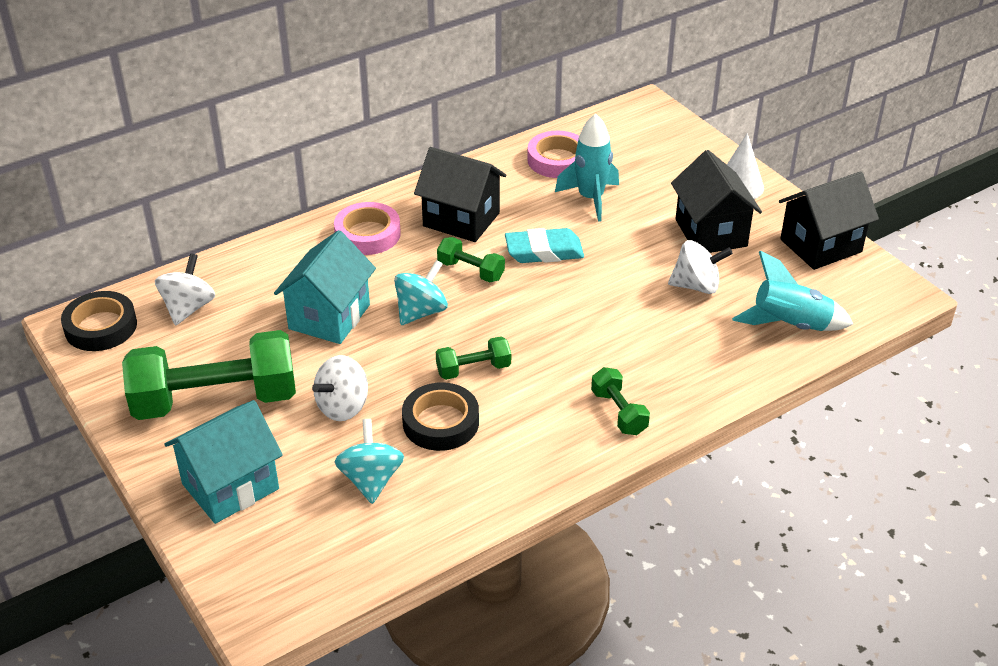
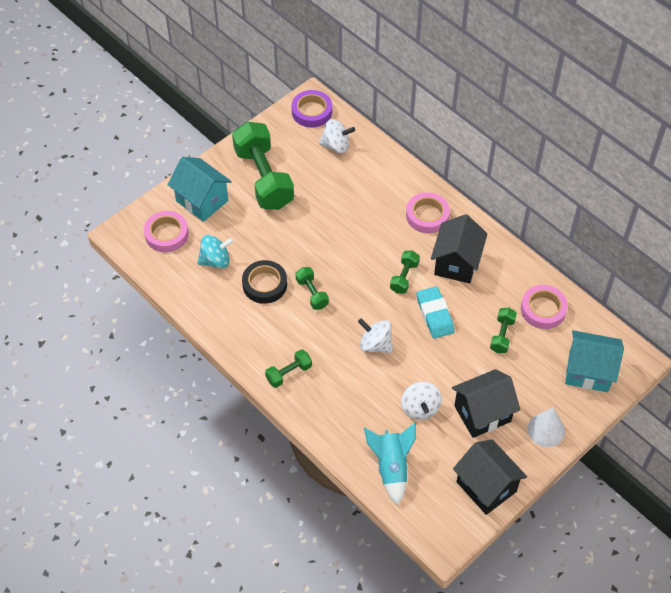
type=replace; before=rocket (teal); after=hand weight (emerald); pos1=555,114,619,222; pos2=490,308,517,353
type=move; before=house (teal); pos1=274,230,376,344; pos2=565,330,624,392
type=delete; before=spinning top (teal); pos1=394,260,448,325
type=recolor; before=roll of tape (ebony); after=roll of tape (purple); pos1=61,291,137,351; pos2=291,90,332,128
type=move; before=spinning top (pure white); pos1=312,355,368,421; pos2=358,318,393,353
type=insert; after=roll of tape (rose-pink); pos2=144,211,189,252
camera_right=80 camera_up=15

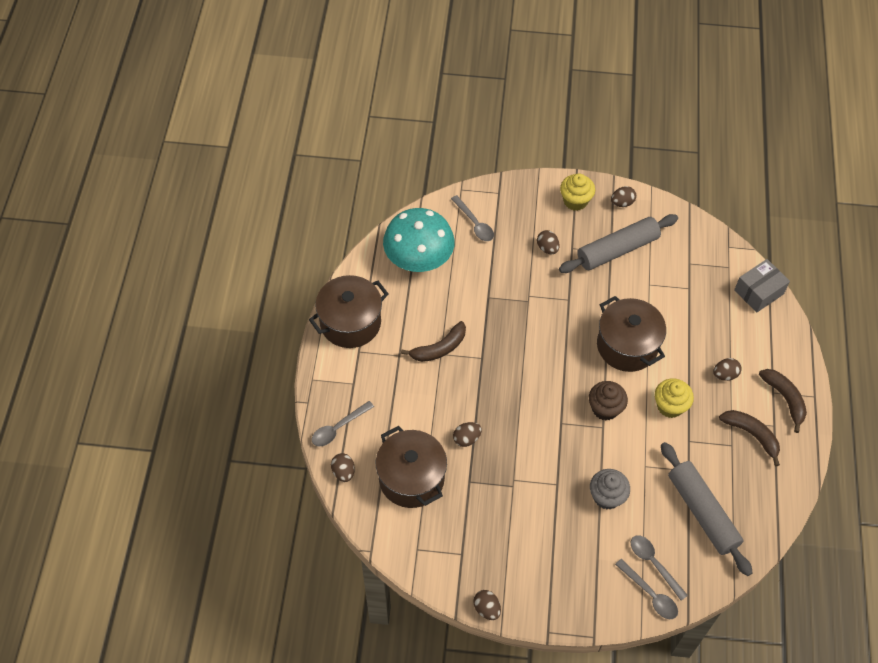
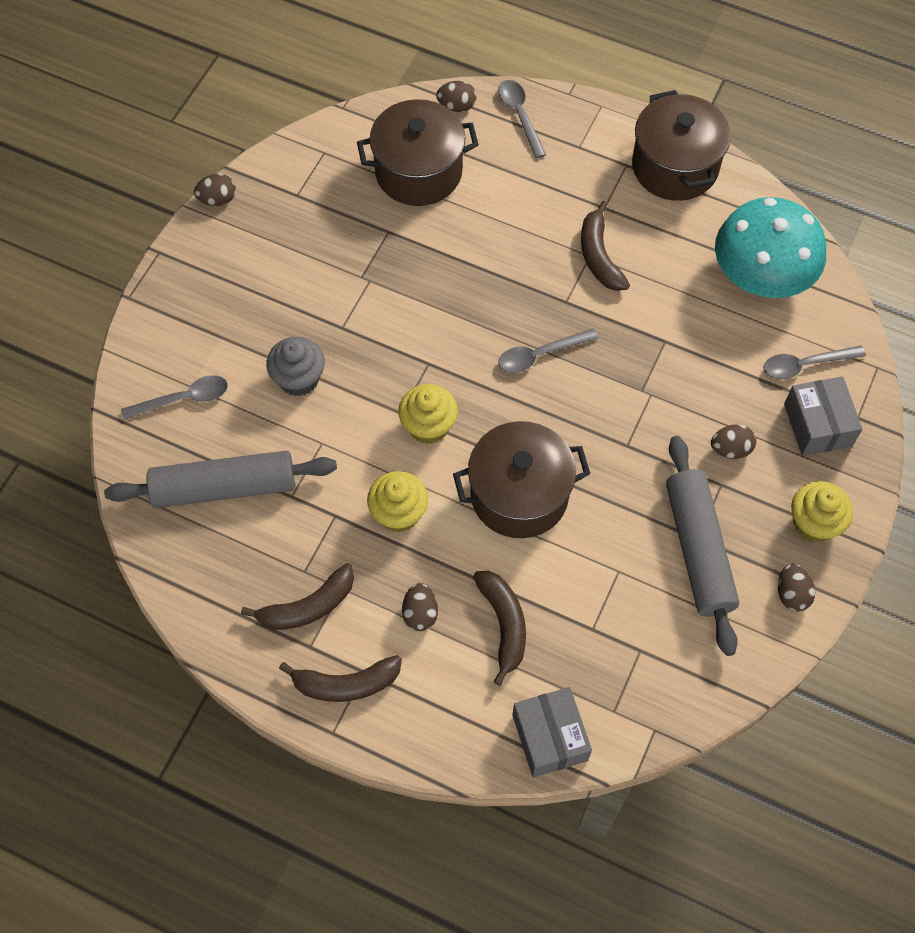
type=recolor; before=fairy cake (brown); after=fairy cake (yellow); pos1=589,381,628,420; pos2=398,384,458,444
type=delete; before=egg (brown); pos1=453,422,482,447
type=move; before=spoon (ash-grey); pos1=615,559,678,619; pos2=498,329,599,373
type=insert; after=box (ash-grey); pos2=784,376,863,456
type=insert; after=toy banana (brown); pos2=473,571,526,686
camera_right=110 camera_up=5

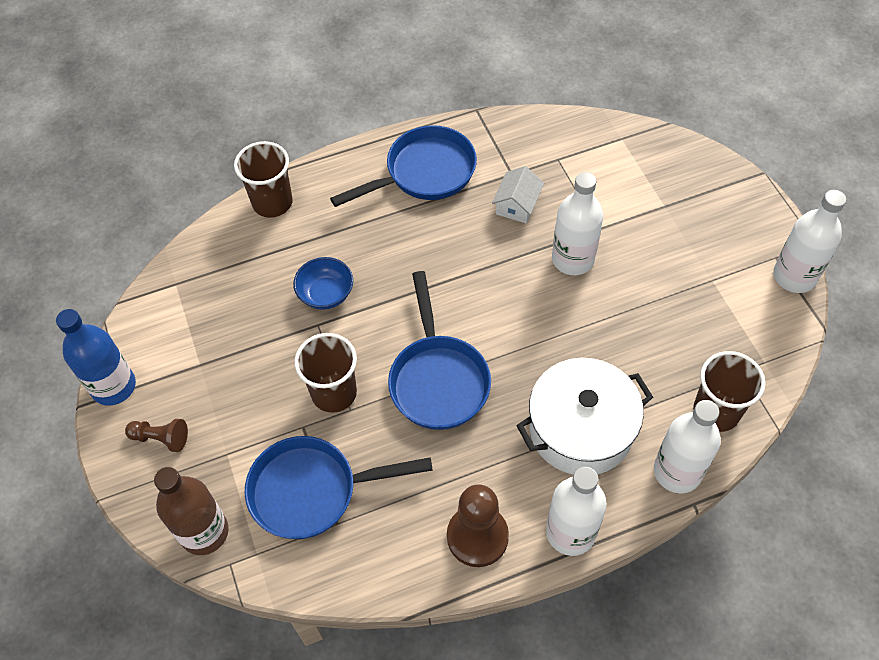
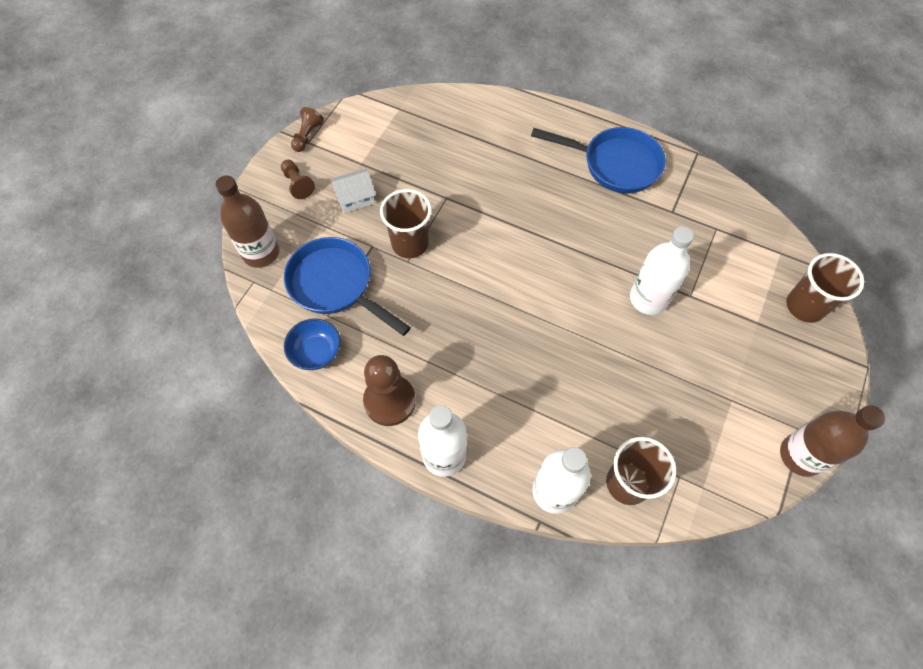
type=move; before=tumbler (brown); pos1=234,141,293,218; pos2=786,253,864,323
type=move; before=house (pure white); pos1=492,166,544,223; pos2=330,169,376,213
type=recolor; before=drink bottle (pure white); after=drink bottle (brown); pos1=773,190,846,293; pos2=780,405,886,477
type=move; before=deep dish (blue); pos1=293,257,353,310; pos2=284,318,341,370
type=delete; before=pan (blue); pos1=388,271,491,430
type=replace; before=drink bottle (blue); after=chess pawn (brown); pos1=56,309,136,406; pos2=291,107,324,152
type=delete; before=stockpot (pure white); pos1=517,358,653,475
camera_right=45 camera_up=5

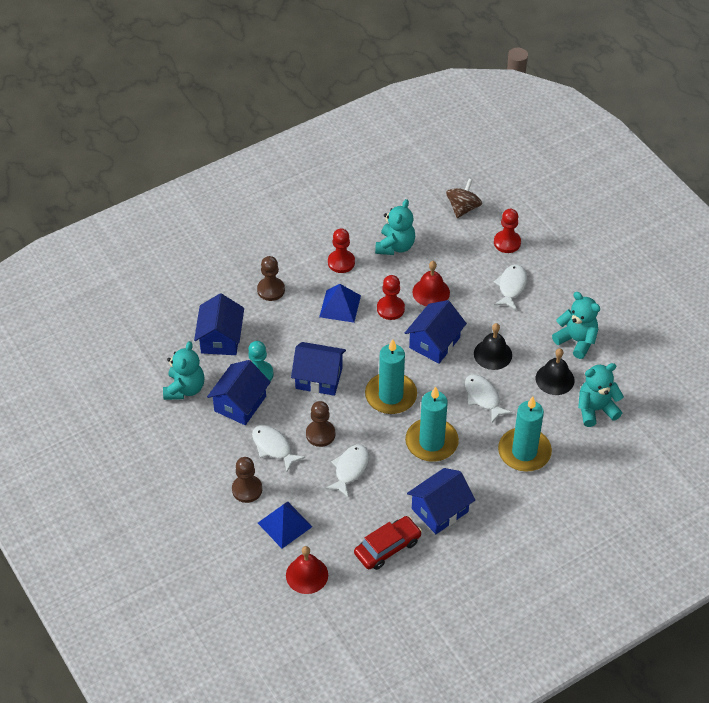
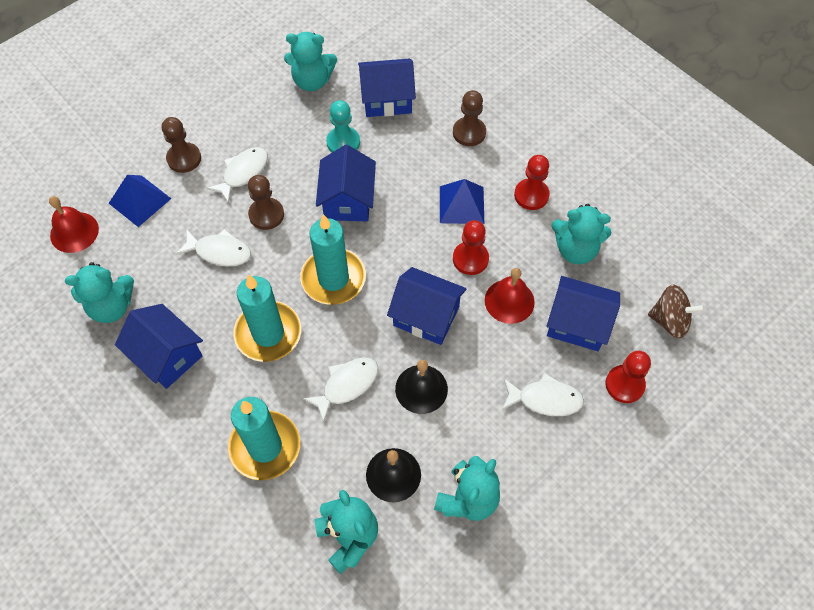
type=move; before=house (blue); pos1=207,360,271,425; pos2=547,276,620,351
type=replace; before=toy car (scarlet); after=teddy (teal); pos1=354,516,422,570; pos2=65,262,134,323
camera_right=80 camera_up=10

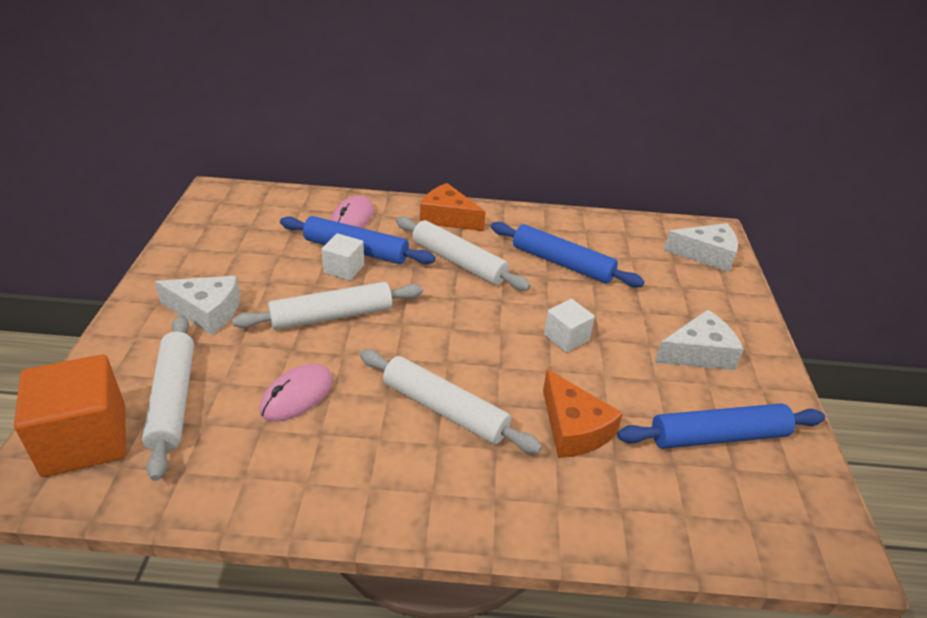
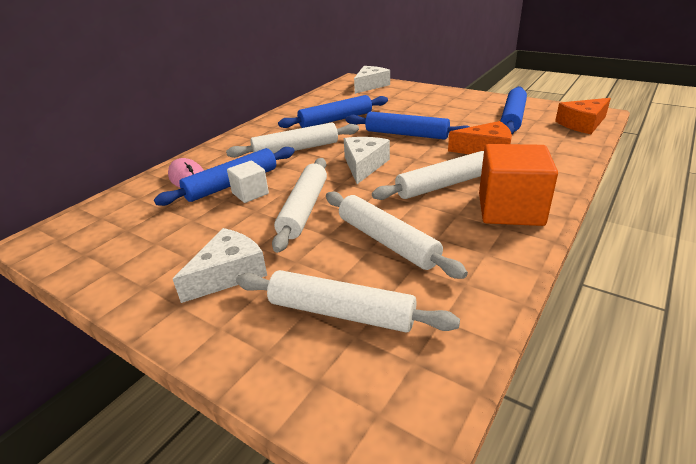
type=move; before=cheese wedge (bright orange); pos1=420,183,486,231; pos2=555,98,611,134
type=replace; before=block (pure white); after=pastry roller (blue); pos1=544,299,595,353; pos2=346,111,470,140
type=move; before=cheese wedge (pure white); pos1=655,310,744,370; pos2=344,137,390,184
type=move; before=block (bright orange); pos1=14,354,126,477; pos2=479,144,558,226
type=replace; before=computer mouse (rose-pink); after=pastry roller (pure white); pos1=259,364,333,422; pos2=326,192,468,279
camera_right=-55 camera_up=-5

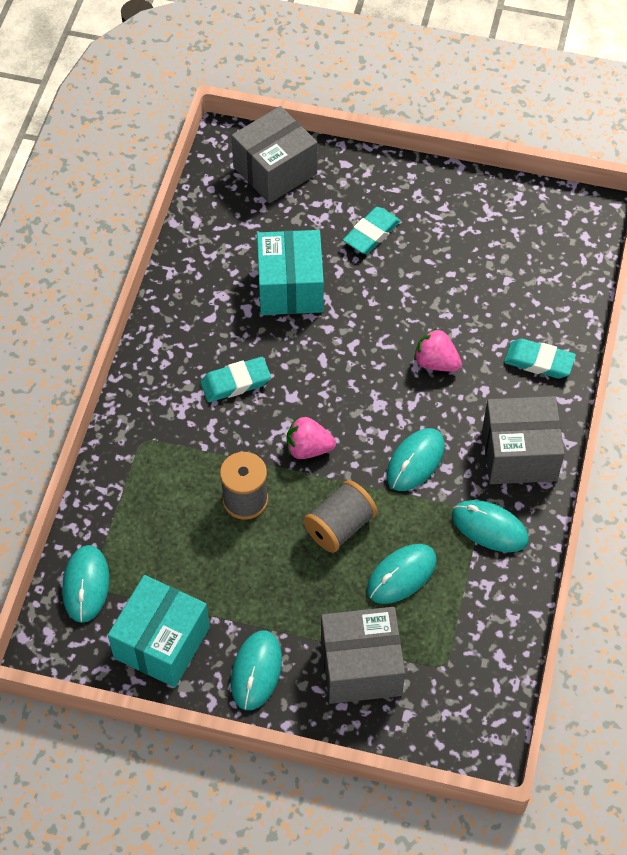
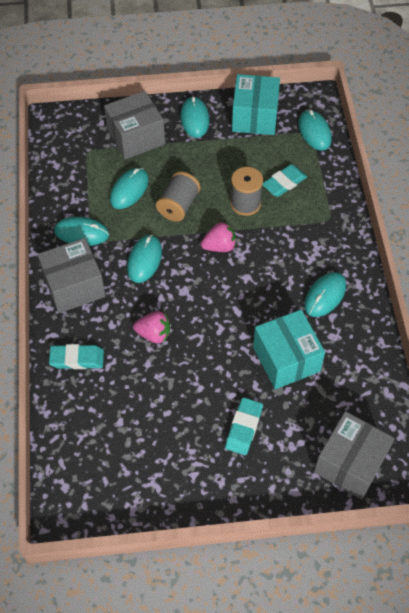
type=move; before=pencil eraser (teal); pos1=200,357,271,402; pos2=262,164,307,197
type=insert; after=computer mouse (teal); pos2=304,272,346,317
camera_right=160 camera_up=0

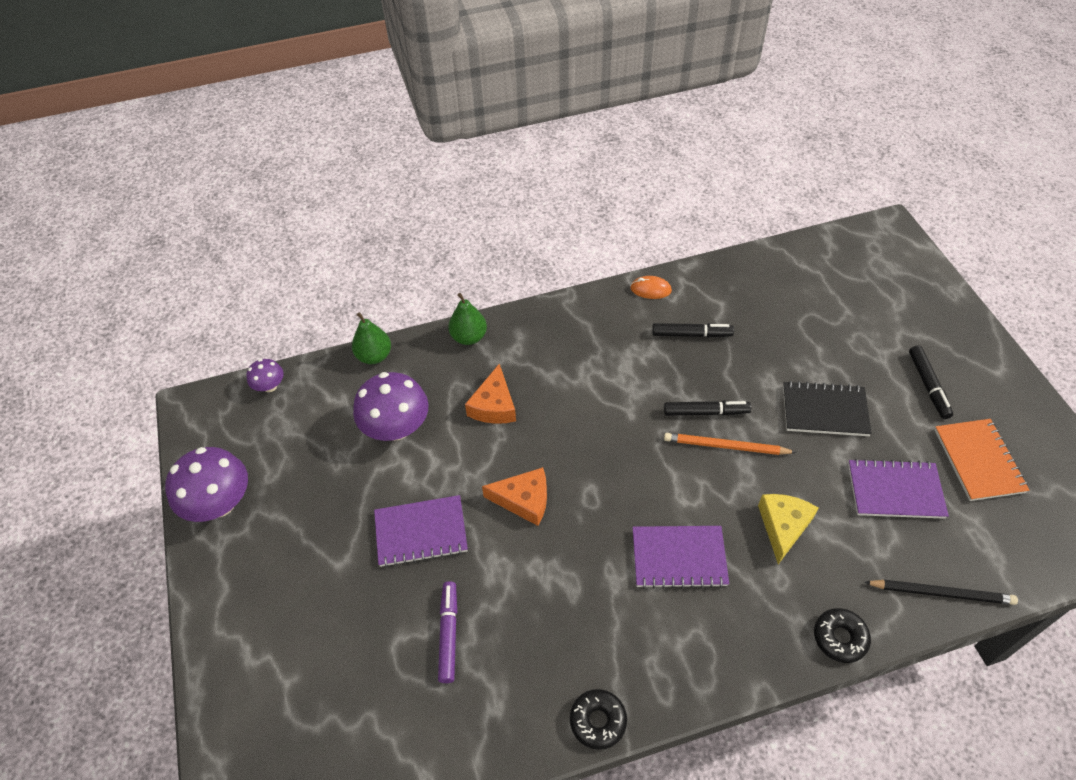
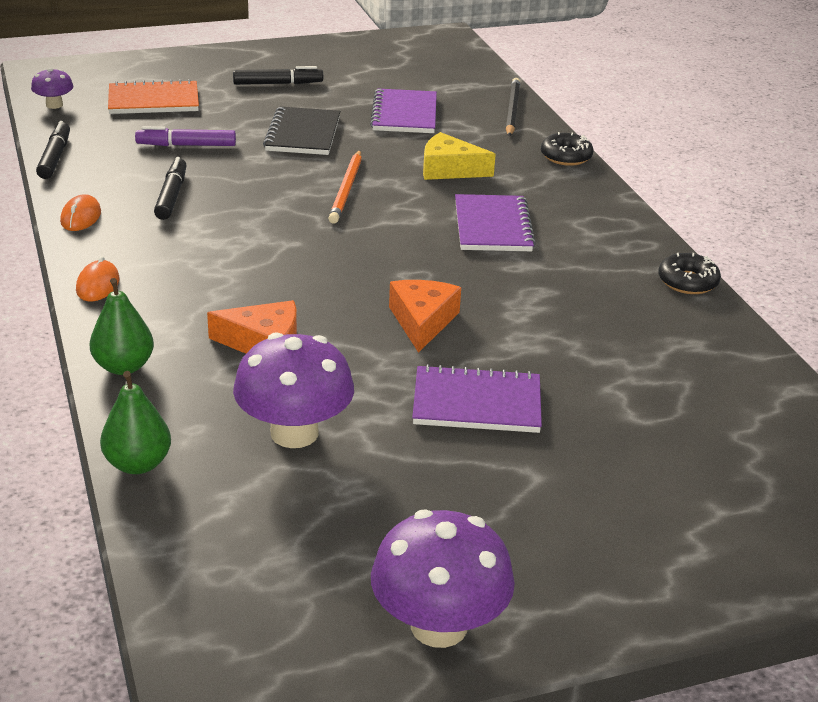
type=move; before=fungus (purple); pos1=246,359,284,392; pos2=31,68,74,109
type=move; before=marker (ebony); pos1=664,400,751,416; pos2=36,121,70,179
type=move; before=exercise book (bright orange); pos1=935,419,1030,501; pos2=108,79,199,114
type=rotate; before=exercise book (purple); pos1=374,495,468,567; pos2=412,364,542,433; turn=-75
type=move; before=marker (purple); pos1=438,581,457,683; pos2=135,126,236,146
type=insert; after=computer mouse (bright orange); pos2=76,256,120,301
camera_right=-95 camera_up=-20

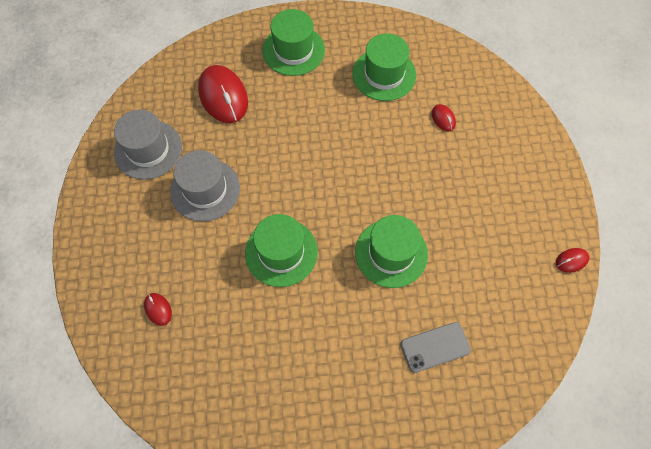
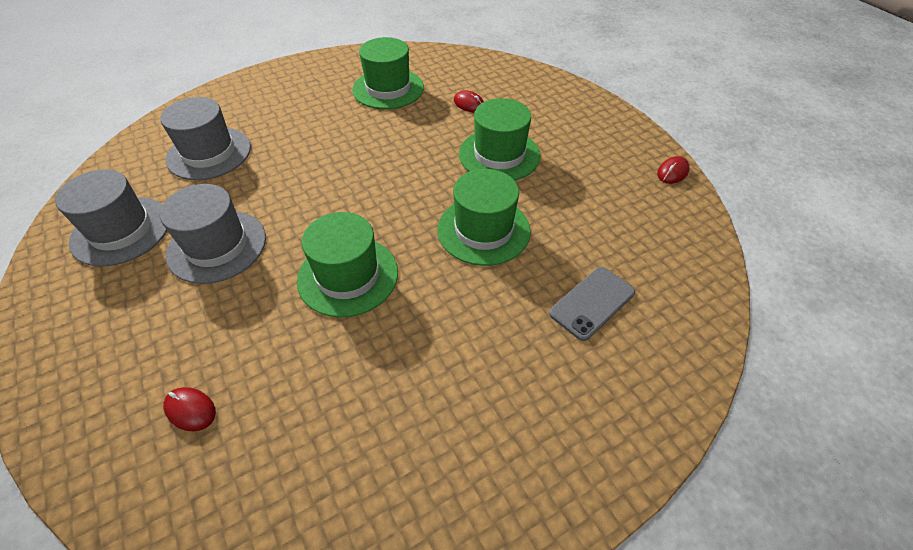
type=move; before=top hat (emerald); pos1=263,9,325,76; pos2=459,98,540,181
type=replace; before=computer mouse (scarlet); after=top hat (ash-grey); pos1=198,65,248,123; pos2=160,97,251,180
camera_right=-25 camera_up=-15

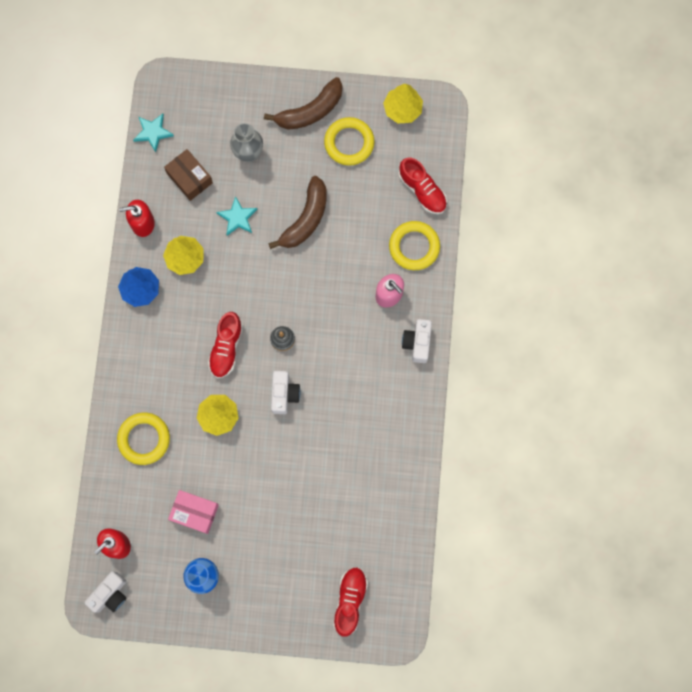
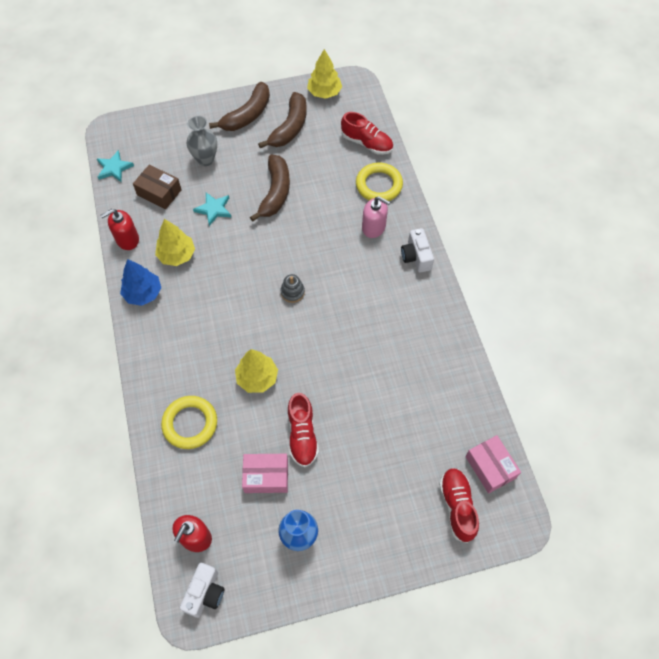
type=replace; before=ring (yellow); after=toy banana (brown); pos1=324,117,375,166; pos2=258,92,307,148
type=move; before=shoe (scarlet); pos1=208,312,243,378; pos2=288,393,319,467
type=delete; before=photo camera (pure white); pos1=271,371,300,414
type=insert; after=box (rose-pink); pos2=465,435,521,494
camera_right=-20 camera_up=-15

